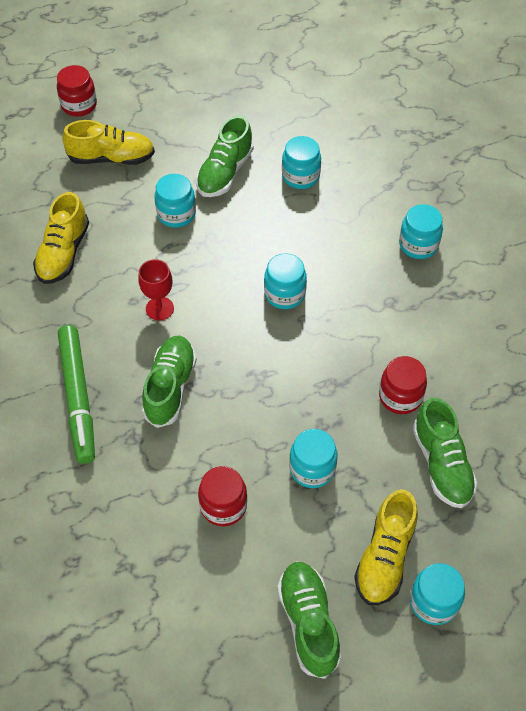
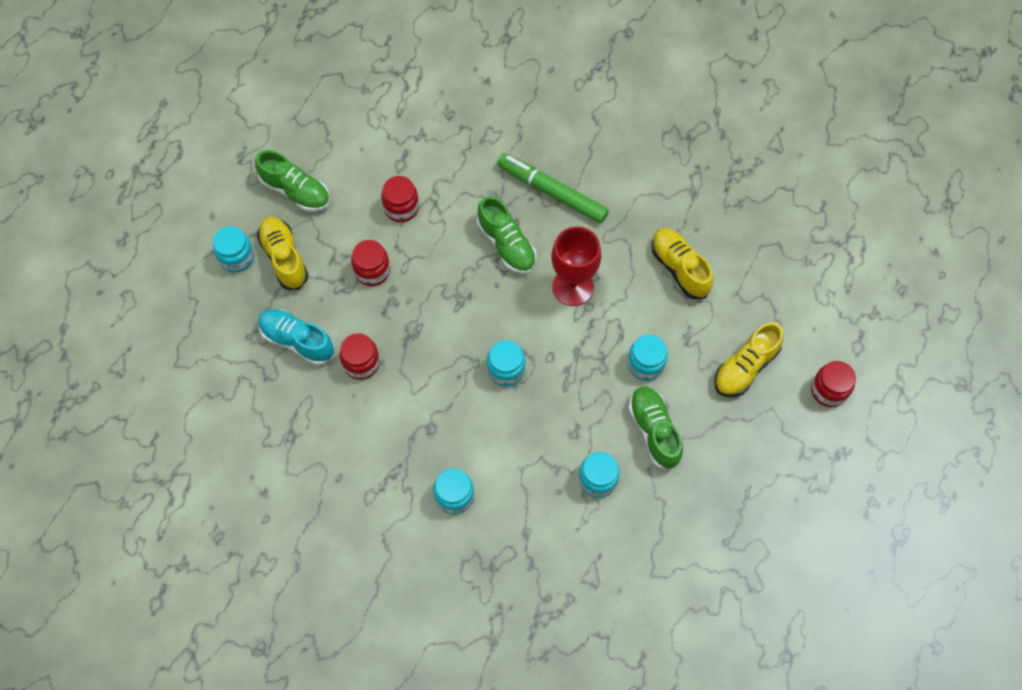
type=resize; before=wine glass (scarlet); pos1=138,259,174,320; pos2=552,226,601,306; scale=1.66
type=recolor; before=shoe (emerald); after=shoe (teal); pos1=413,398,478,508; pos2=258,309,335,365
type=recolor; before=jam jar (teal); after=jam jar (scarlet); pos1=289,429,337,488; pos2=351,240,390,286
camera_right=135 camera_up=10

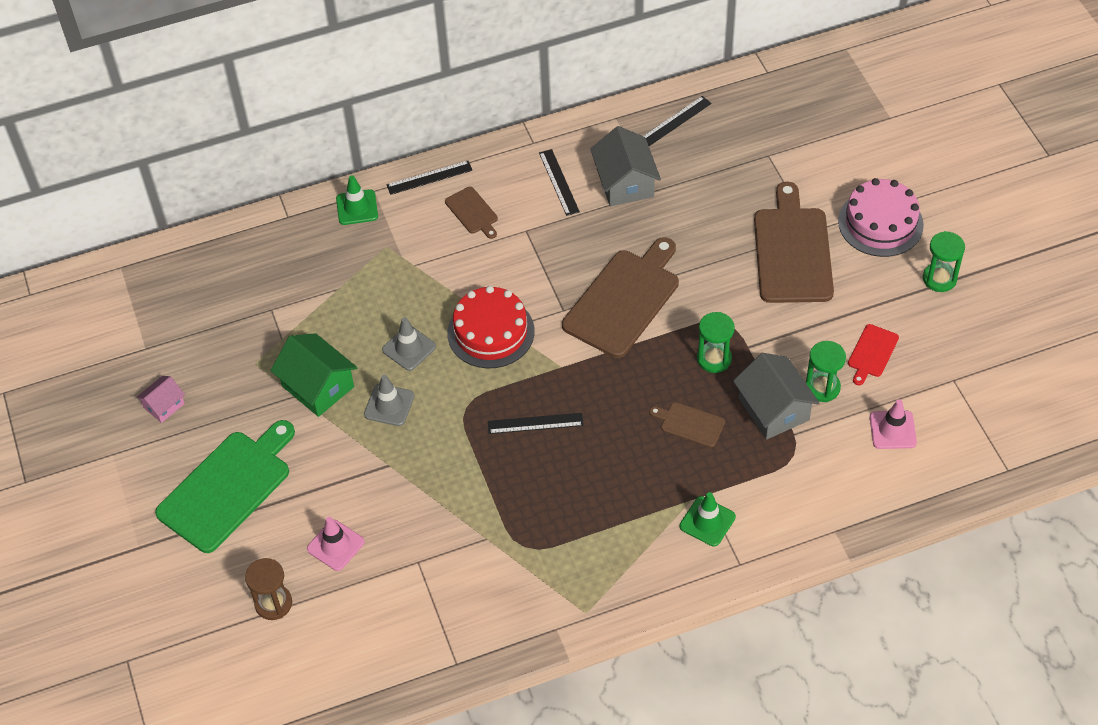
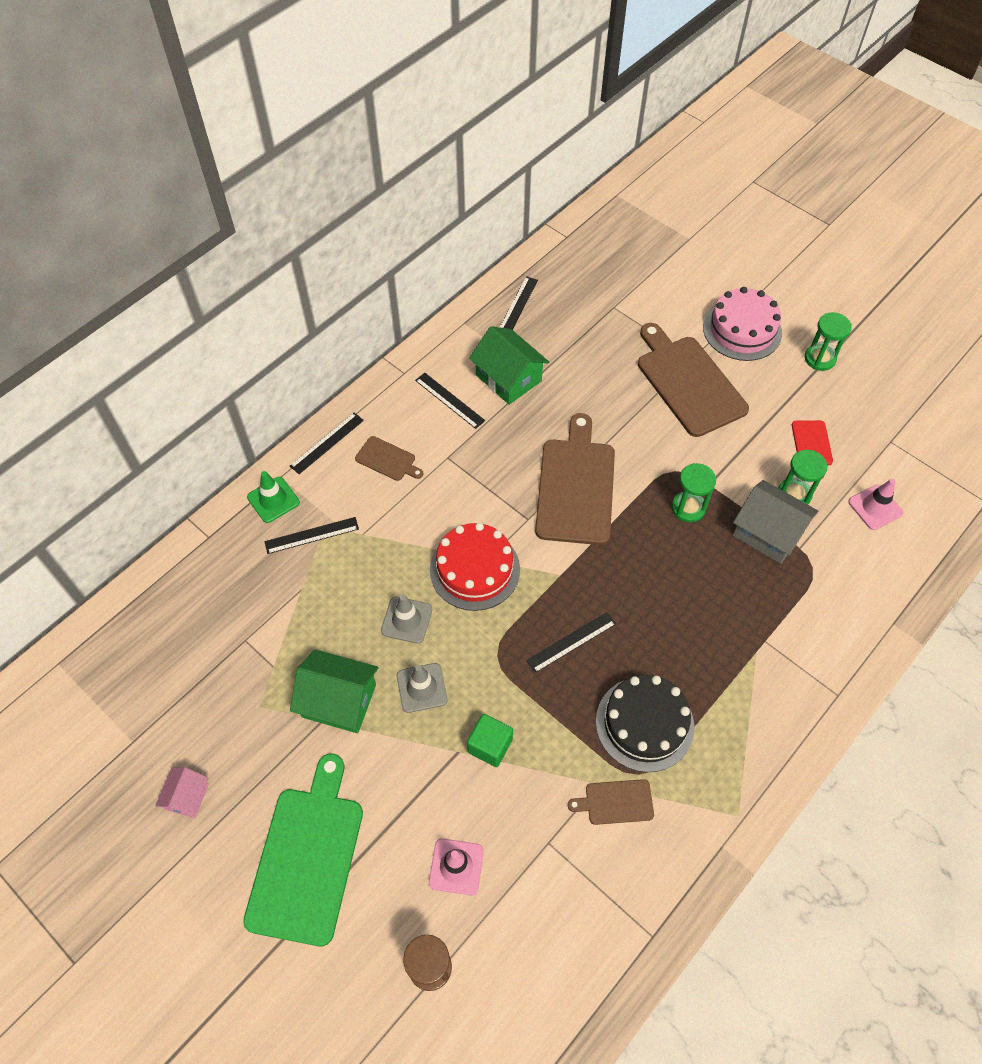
type=recolor; before=house (ash-grey); after=house (emerald); pos1=590,126,661,206; pos2=469,326,549,405
type=move; before=cutting board (brown); pos1=649,402,725,447; pos2=568,779,654,825
type=delete; before=road cone (emerald); pos1=680,492,736,547
type=insert; after=straightedge (ebony); pos2=264,517,359,554
type=insert; after=cake (ebony); pos2=596,675,694,772
type=insert; after=block (emerald); pos2=467,714,513,767
camera_right=-30 camera_up=5

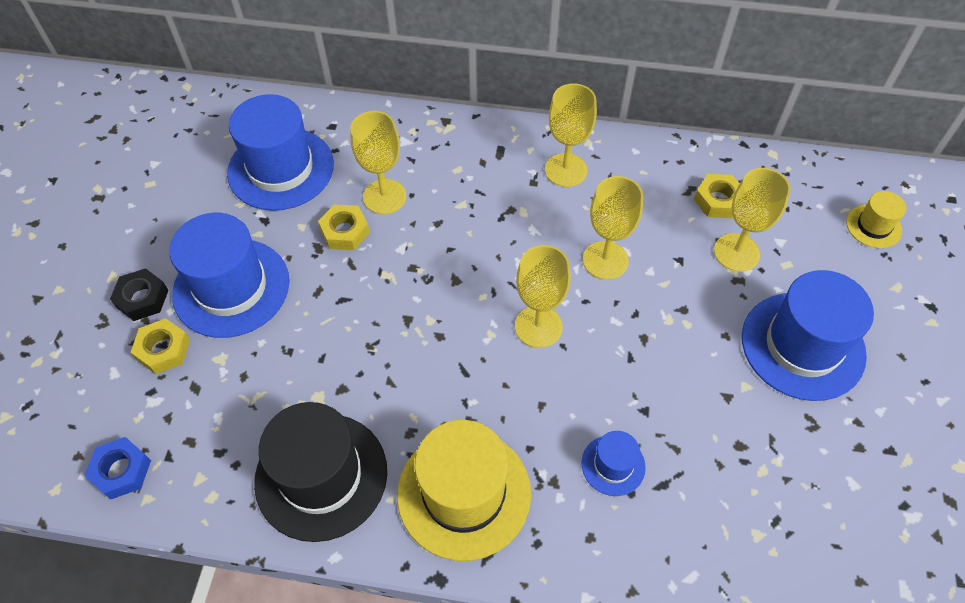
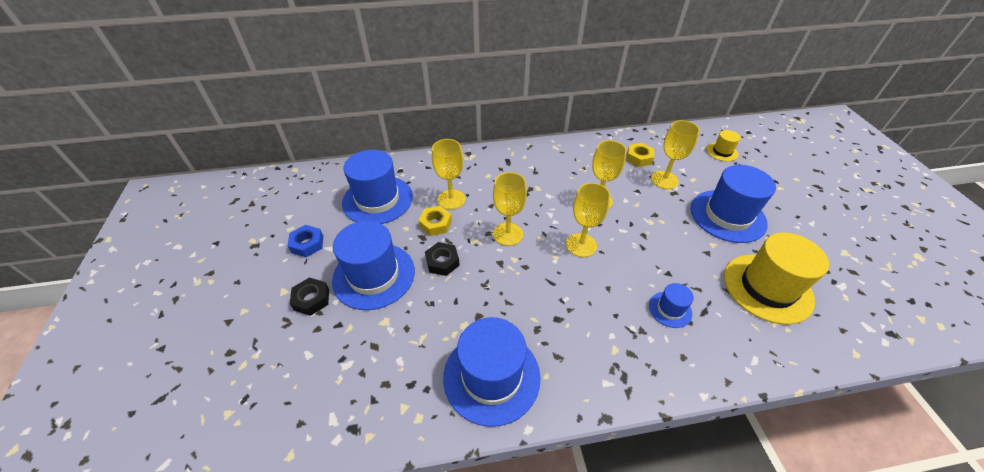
type=move; before=wine glass (yellow); pos1=545,83,597,187; pos2=493,172,527,246
type=delete; before=hexagon nut (yellow); pos1=131,318,190,374
type=recolor; before=top hat (ebony); after=top hat (blue); pos1=254,402,387,542; pos2=443,317,541,427
type=move; before=top hat (yellow); pos1=397,420,531,561; pos2=724,233,829,325
type=move; before=hexagon nut (blue); pos1=84,437,151,499; pos2=288,225,323,257
type=insert; after=hexagon nut (ebony); pos2=425,242,460,276
camera_right=-20 camera_up=-10

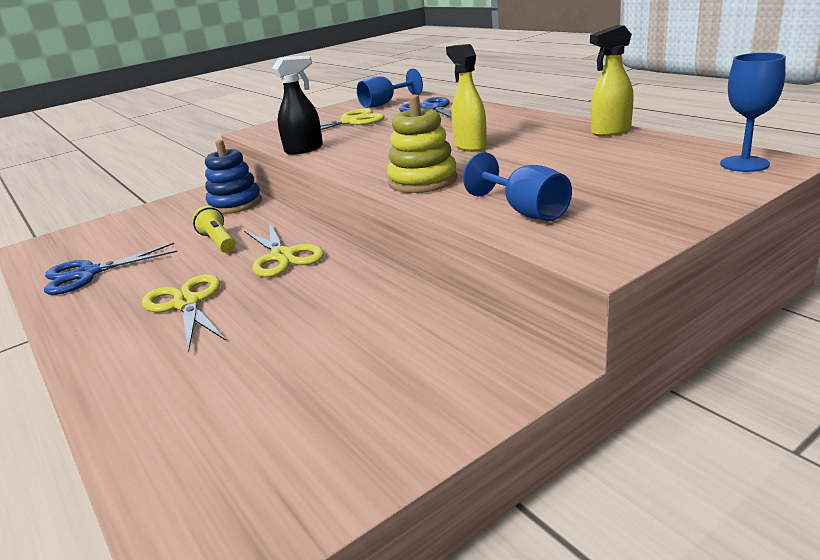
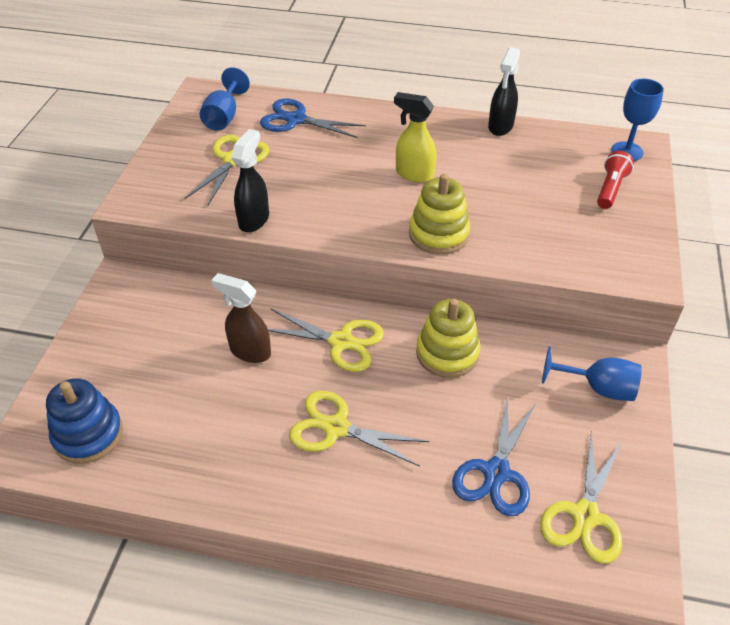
type=recolor; before=sprayer (yellow); after=sprayer (ebony); pos1=590,25,634,136; pos2=488,47,520,136
type=move; before=stacking toy (blue); pos1=205,140,262,214; pos2=46,378,123,464
type=move; before=wine glass (blue); pos1=463,152,572,221; pos2=542,346,642,401
type=replace; before=torch (yellow); after=sprayer (brown); pos1=192,206,236,253; pos2=211,273,271,363
type=move; before=shears (blue); pos1=44,243,178,295; pos2=452,394,537,516
type=insert; after=torch (scarlet); pos2=597,151,634,209
type=insert; after=stacking toy (yellow); pos2=416,299,480,378
type=insert; after=shears (yellow); pos2=540,430,623,564
camera_right=-45 camera_up=20

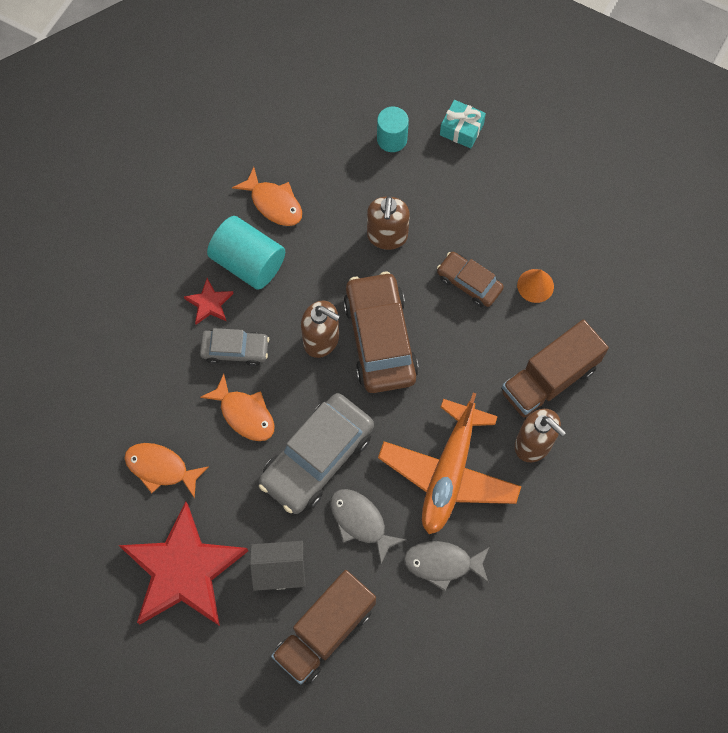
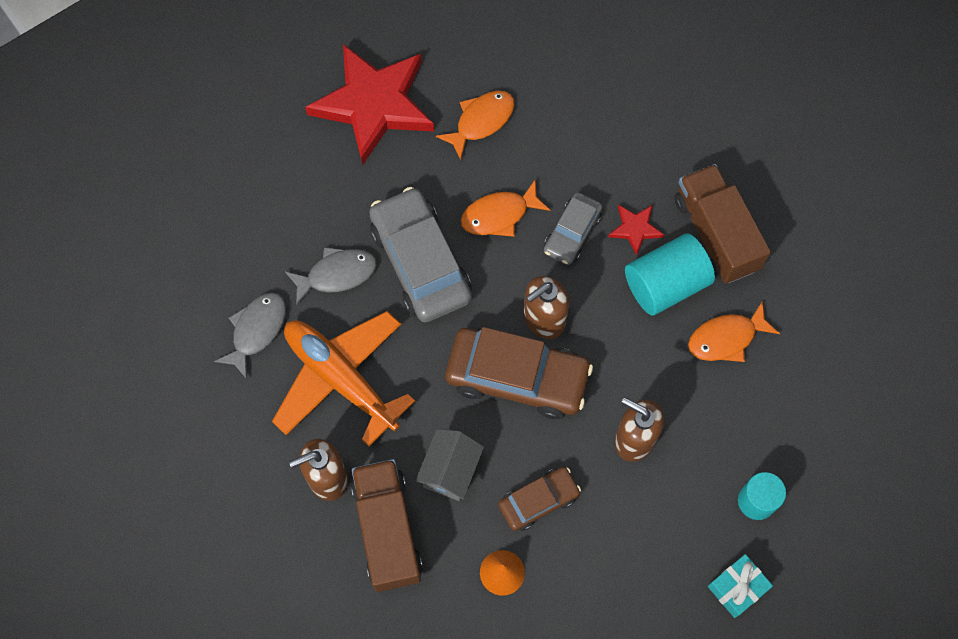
type=move; before=house (ash-grey); pos1=250,541,306,591; pos2=416,429,484,501
type=move; before=lorry (brown); pos1=271,570,376,685; pos2=674,164,771,283
camera_right=115 camera_up=0

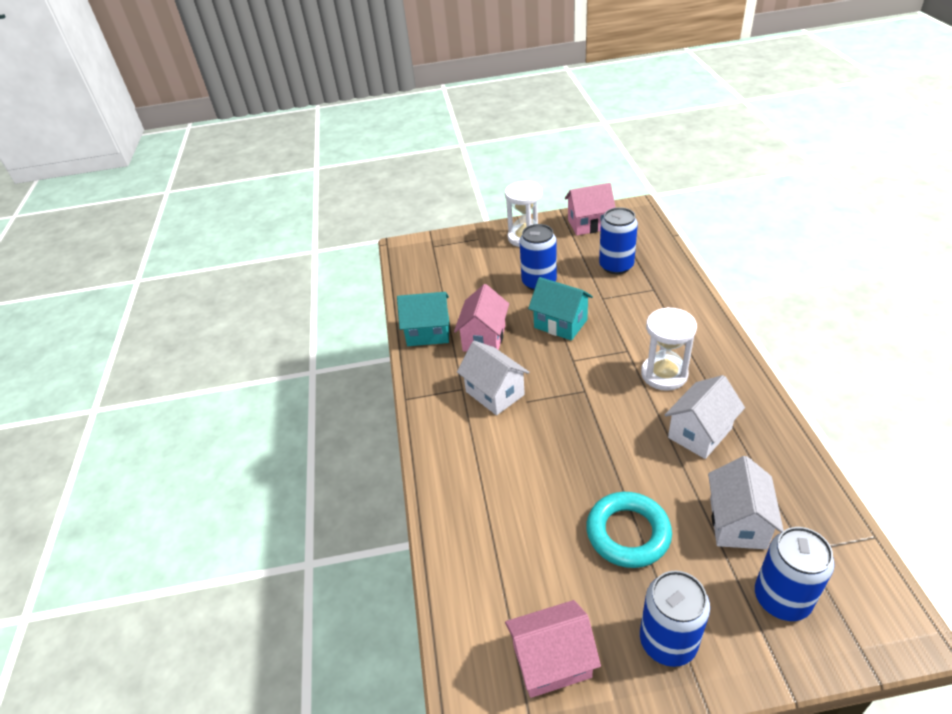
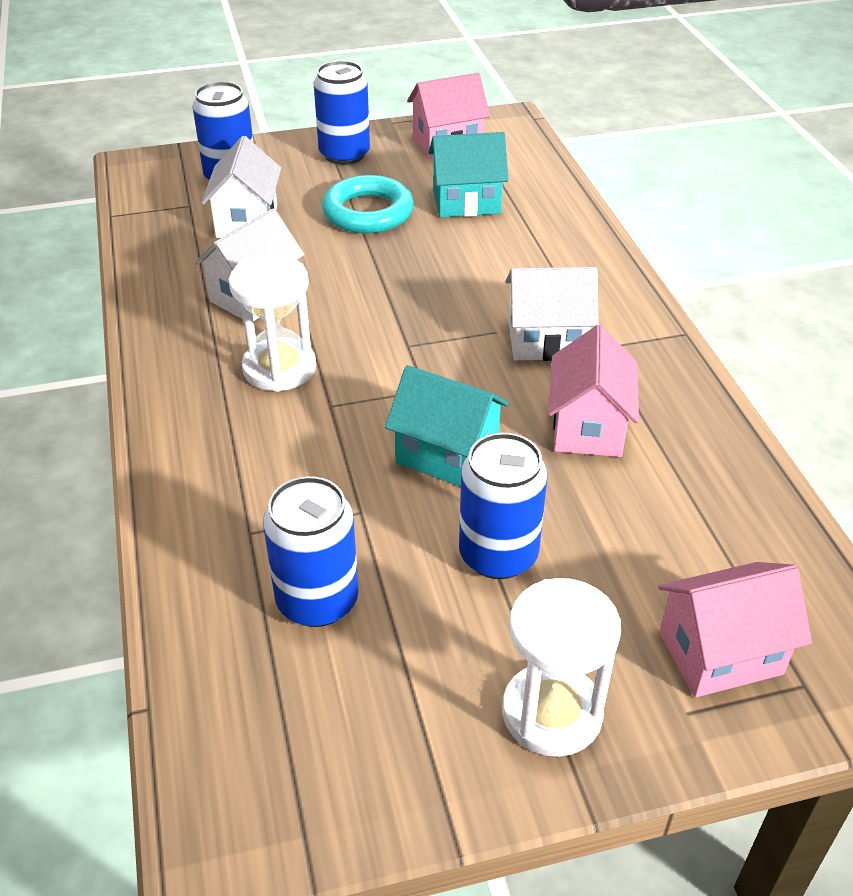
type=move; before=house (rose-pink); pos1=565,183,616,235; pos2=658,562,812,697
type=move; before=house (teal); pos1=397,292,449,346; pos2=429,132,509,218
type=rotate; before=house (pure white); pos1=457,341,530,415; pos2=506,267,599,361; turn=-45
camera_right=170 camera_up=0

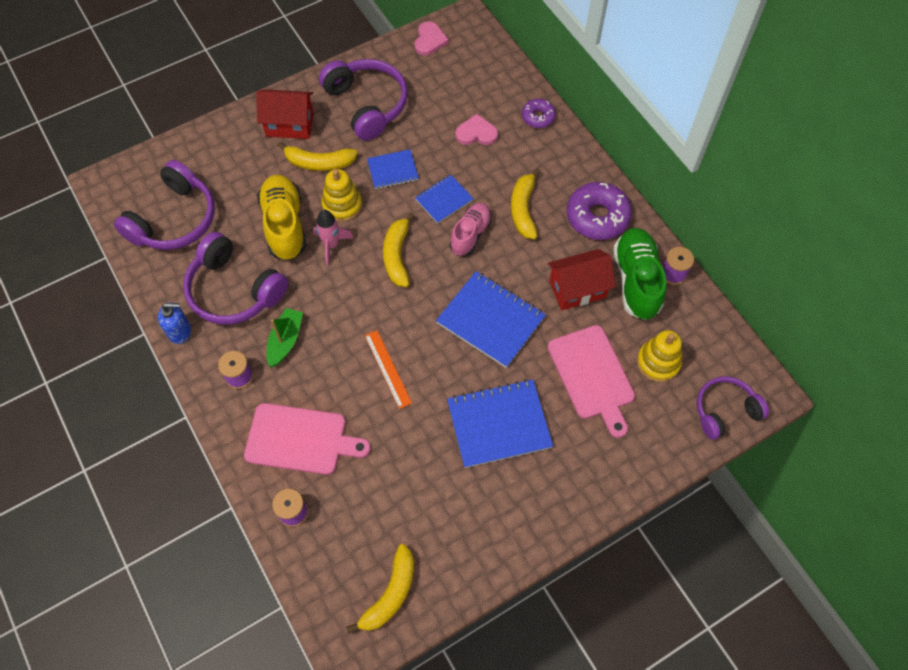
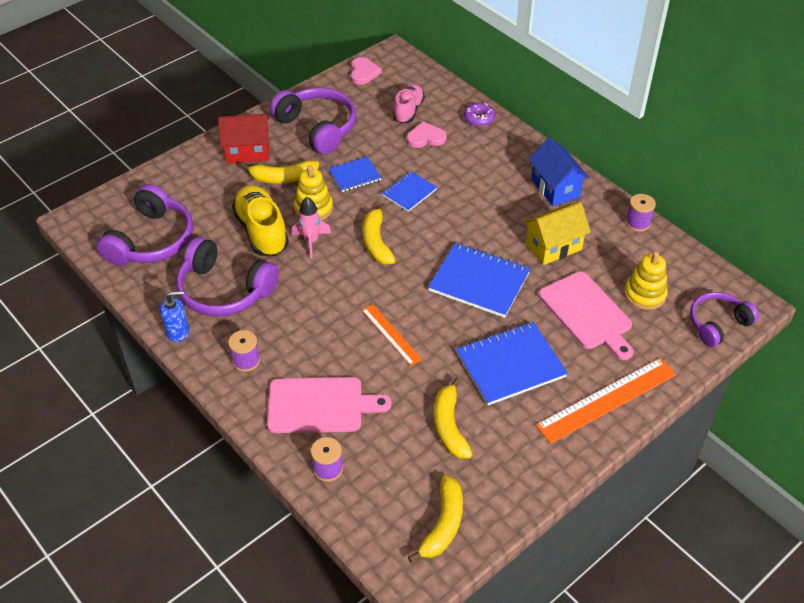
type=move; before=toy banana (yellow); pos1=511,168,541,239; pos2=434,377,473,458
type=replace; before=donut (purple); after=house (blue); pos1=567,182,632,240; pos2=528,137,589,206
type=move; before=shoe (rose-pink); pos1=450,203,492,256; pos2=393,84,425,123
type=delete; before=shoe (emerald); pos1=613,228,666,320
type=recolor; before=house (scarlet); after=house (yellow); pos1=548,249,616,310; pos2=523,202,591,265
type=delete; before=toy boat (emerald); pos1=267,308,303,367
type=insert; after=straightedge (bright orange); pos2=536,358,676,444
camera_right=-10 camera_up=-15

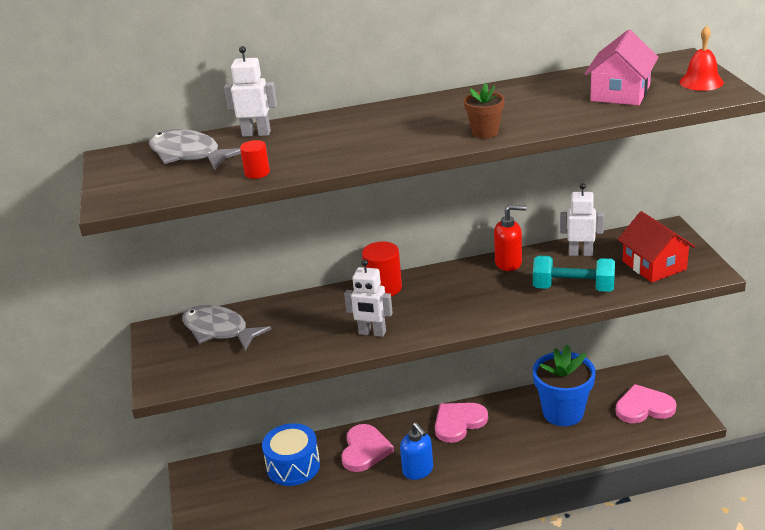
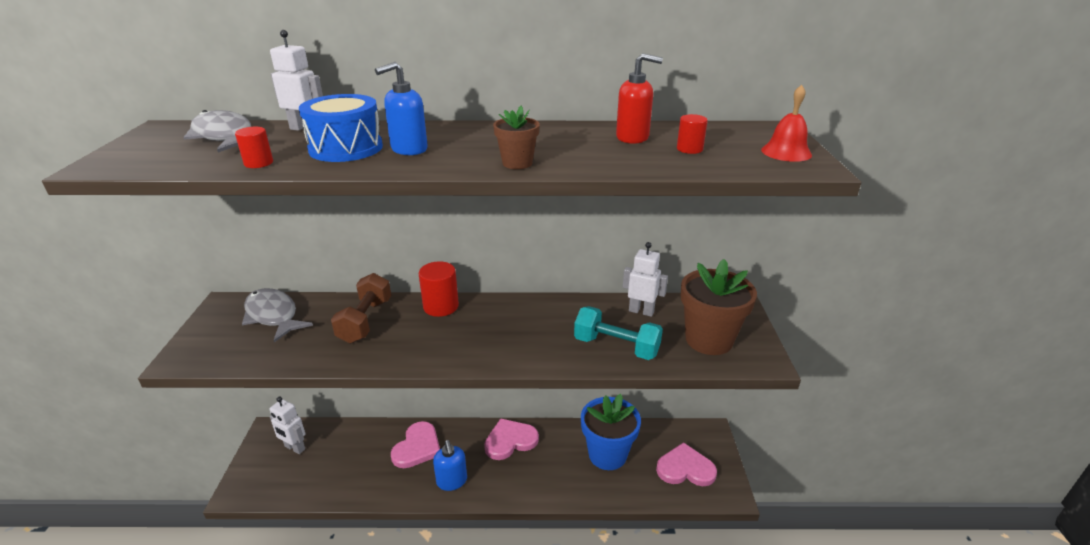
type=replace; before=house (rose-pink); after=cylinder shape (scarlet); pos1=584,29,658,105; pos2=677,114,708,154
type=move; before=soap pump (scarlet); pos1=494,205,526,271; pos2=616,53,663,144
type=replace; before=house (scarlet); after=potted plant (brown); pos1=617,211,695,282; pos2=681,259,757,355
type=move; before=robot (pure white); pos1=344,259,393,337; pos2=270,397,305,454
type=move; before=drum (blue); pos1=262,423,320,486; pos2=299,94,383,162
type=insert; after=soap pump (blue); pos2=375,62,428,155
type=insert; after=hand weight (brown); pos2=331,273,391,343
camera_right=10 camera_up=0

